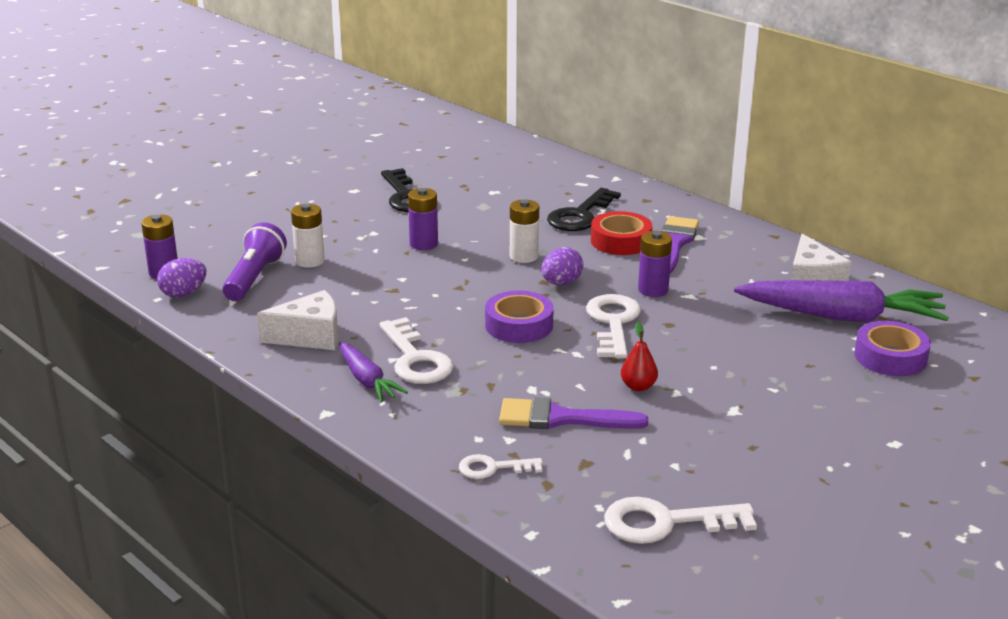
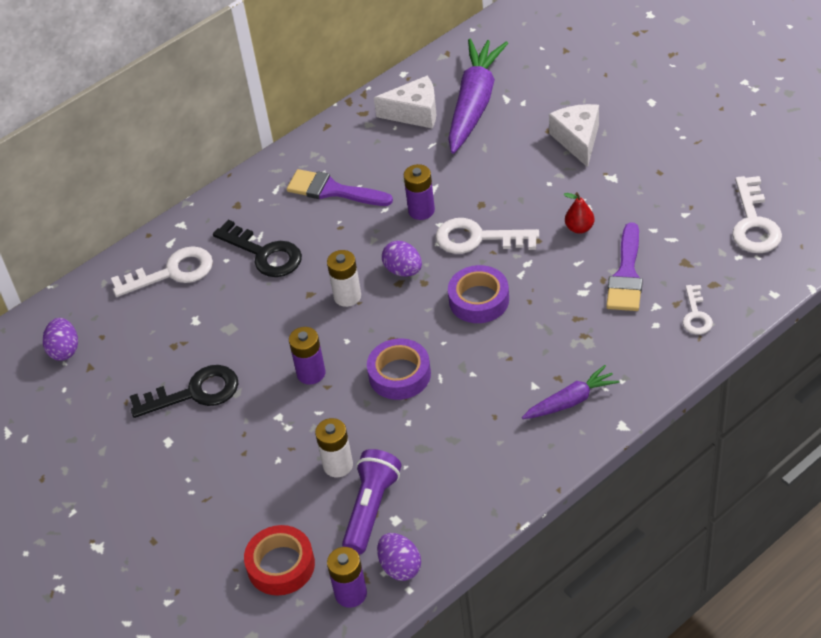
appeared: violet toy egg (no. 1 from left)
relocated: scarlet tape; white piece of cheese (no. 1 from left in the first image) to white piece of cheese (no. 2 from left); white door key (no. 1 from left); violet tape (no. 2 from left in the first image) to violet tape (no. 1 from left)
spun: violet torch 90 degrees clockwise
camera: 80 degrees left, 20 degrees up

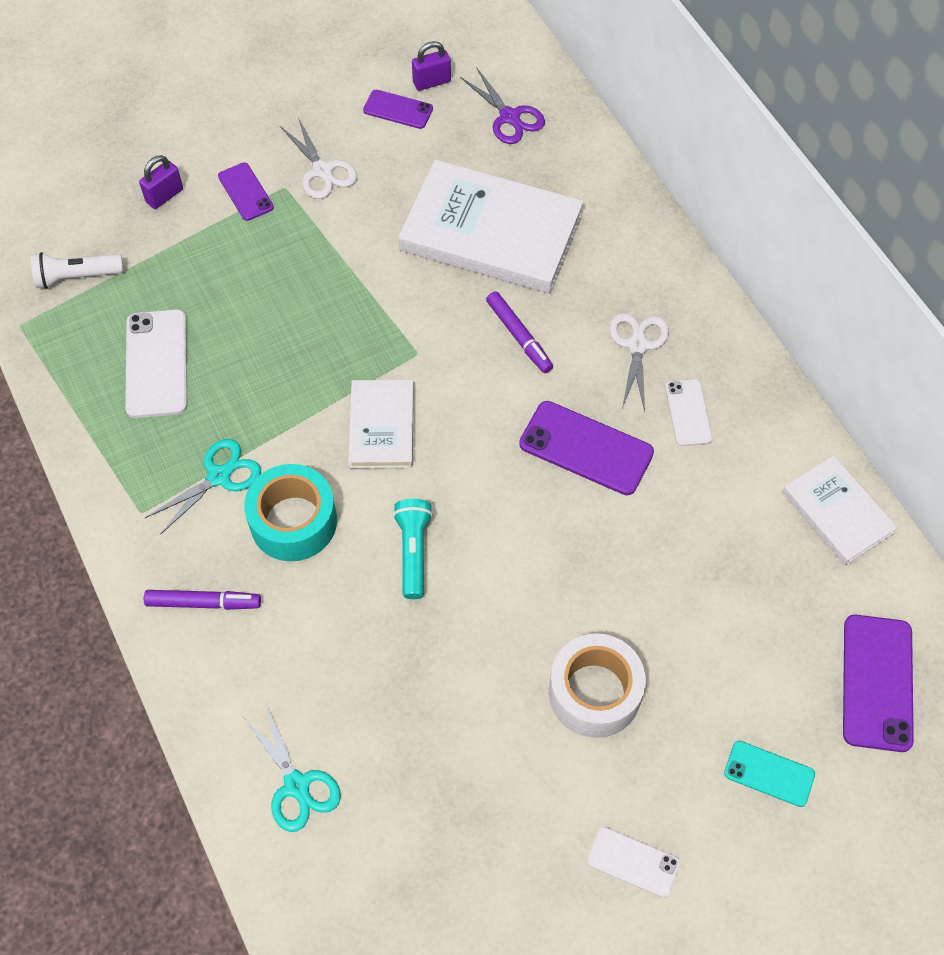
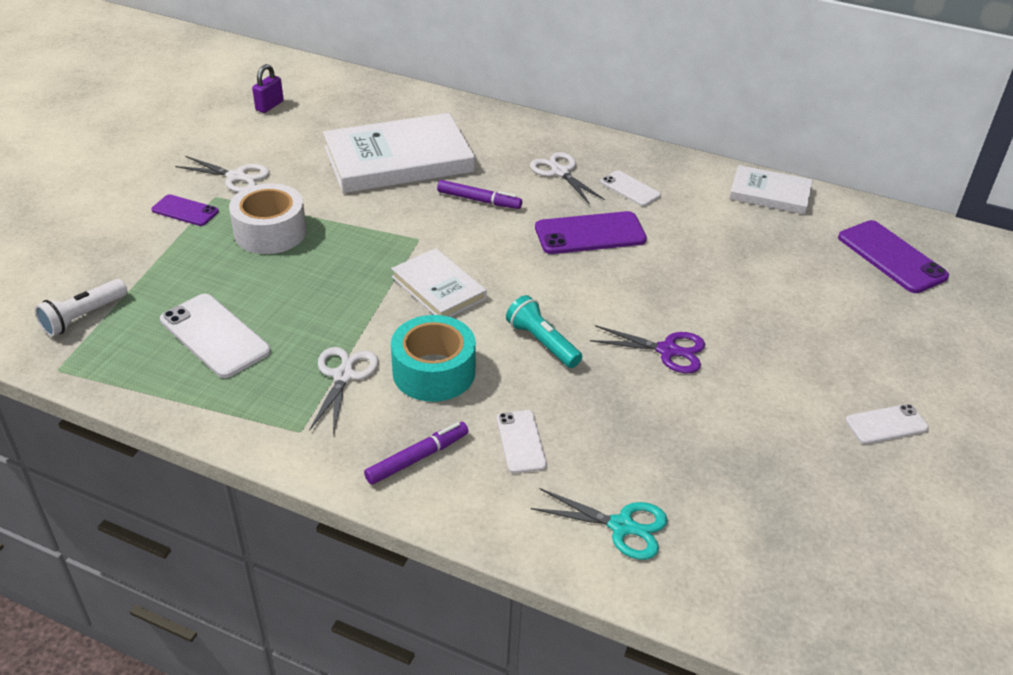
missing: violet mobile phone (no. 2 from left); violet small lock (no. 1 from left); aqua mobile phone
appeared: white mobile phone (no. 2 from left)
relocated: violet shears; white tape
colour: aqua shears (no. 1 from left) to white shears (no. 2 from left)
camera: 40 degrees left, 20 degrees down

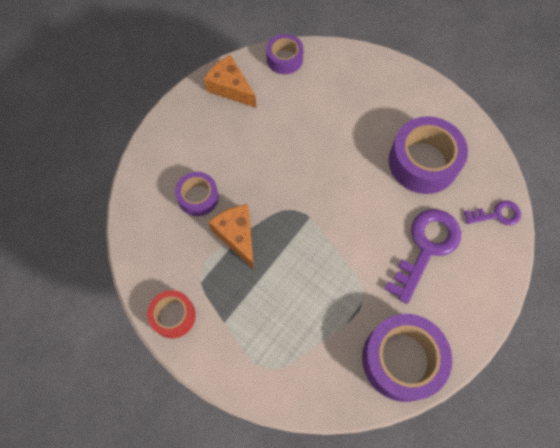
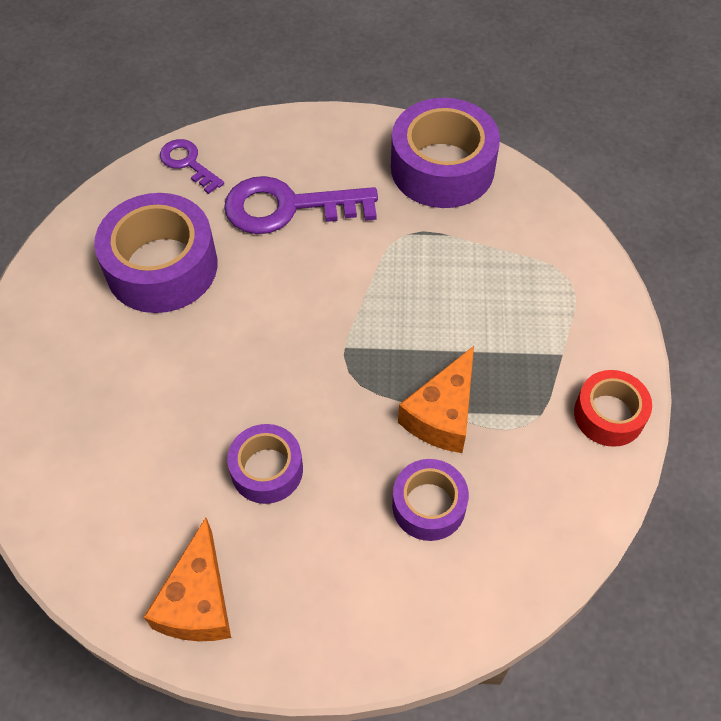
relocated: violet tape (no. 2 from left)
camera: 125 degrees left, 10 degrees down

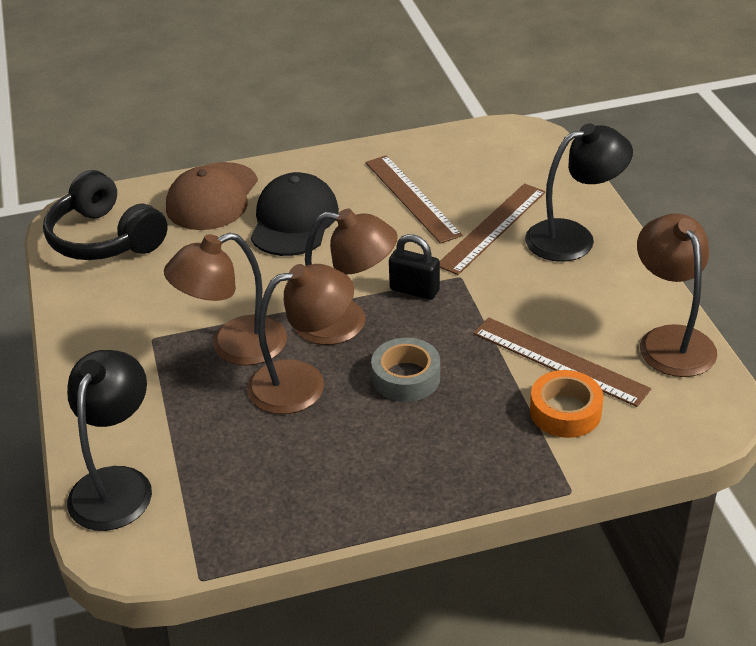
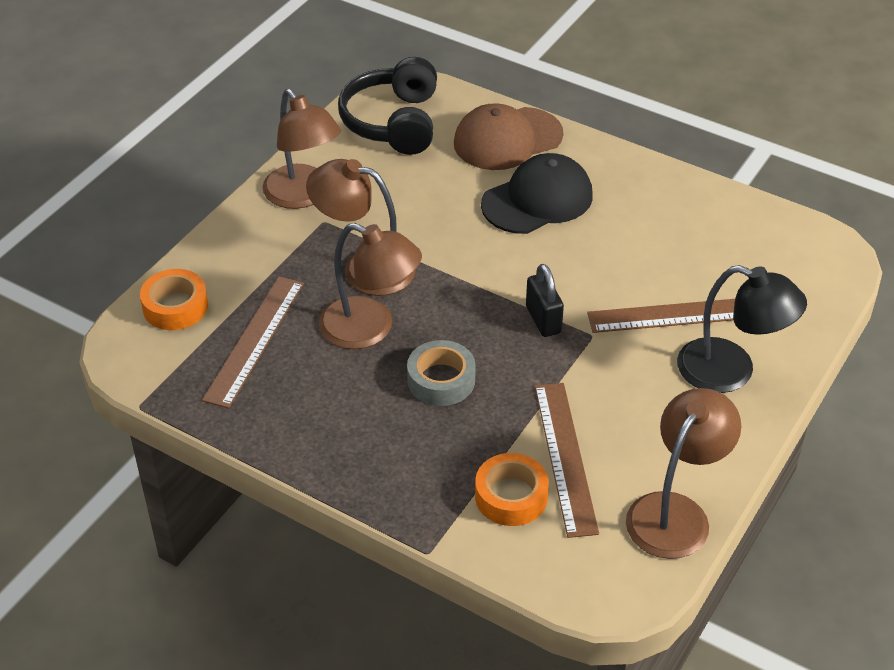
relocated: dark brown straightedge (no. 1 from left); dark brown reading lamp (no. 3 from left in the first image) to dark brown reading lamp (no. 1 from left)
exchanged: black reading lamp (no. 1 from left) to bright orange tape (no. 1 from left)
camera: 45 degrees right, 5 degrees up

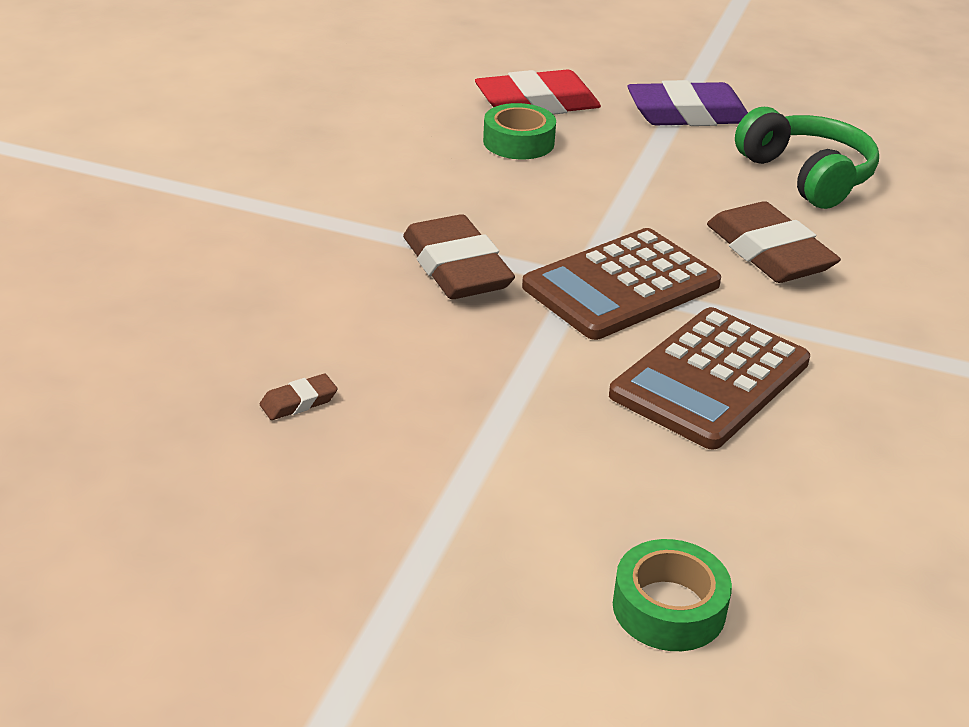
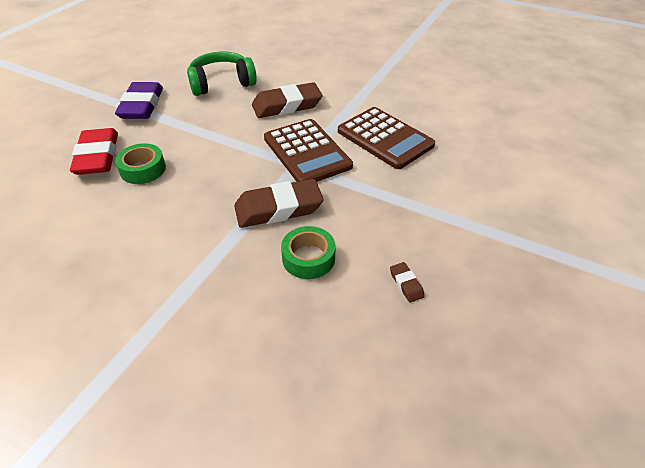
relocated: green tape (no. 2 from left)
camera: 80 degrees left, 10 degrees up

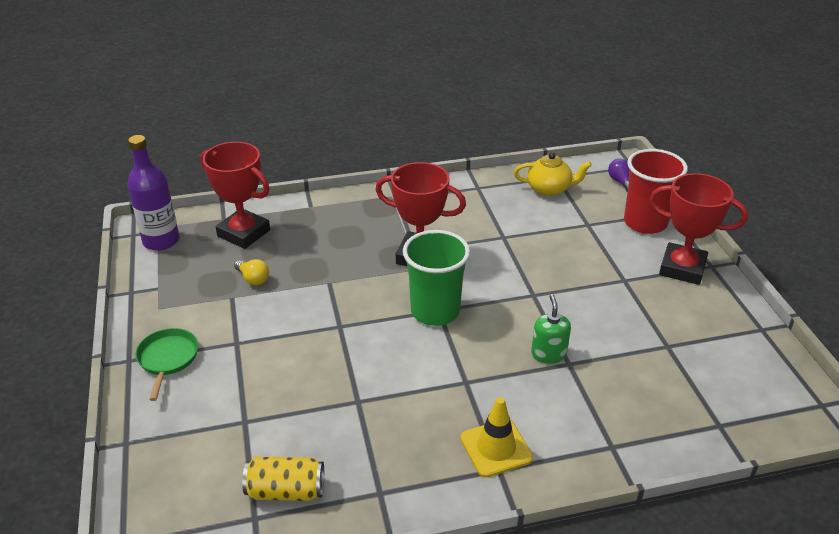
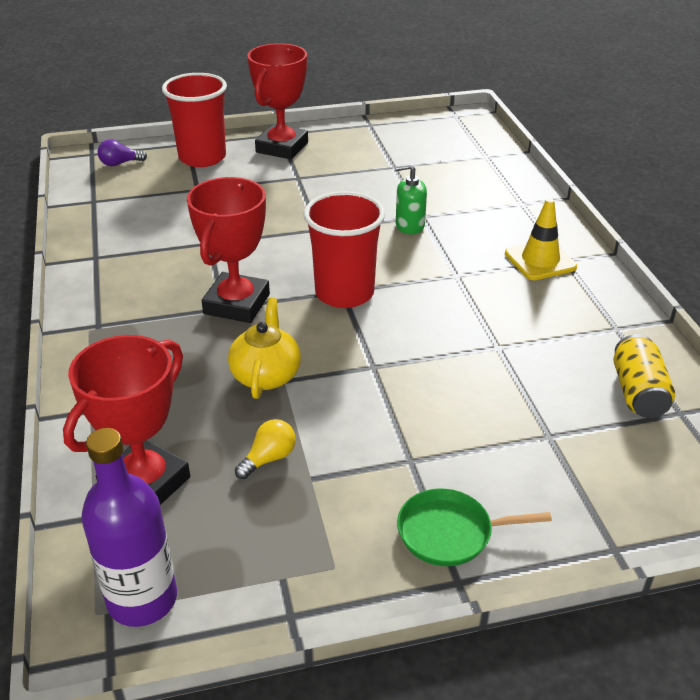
relocated: golden teapot
colour: green tumbler to scarlet tumbler (no. 2 from left)
camera: 90 degrees left, 0 degrees up

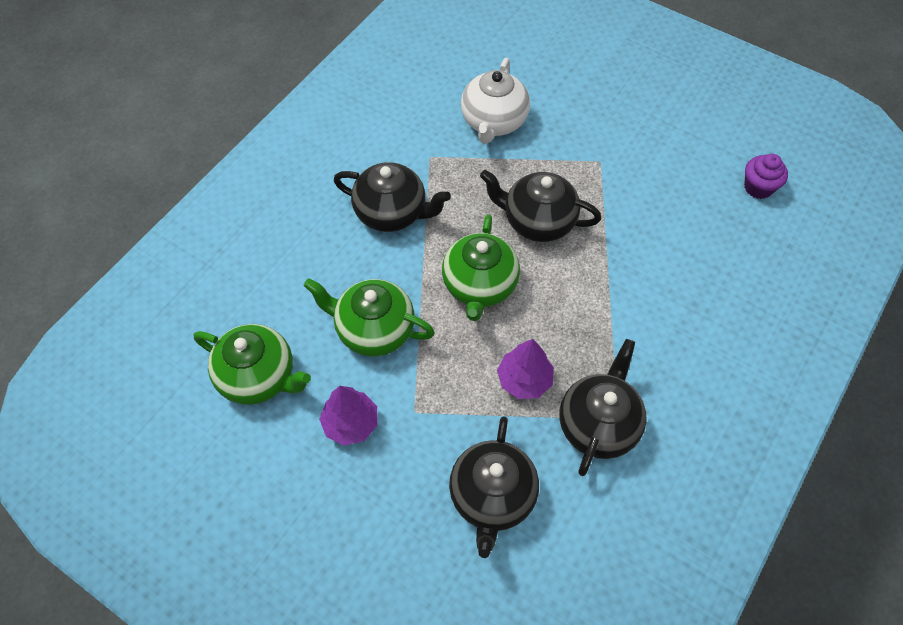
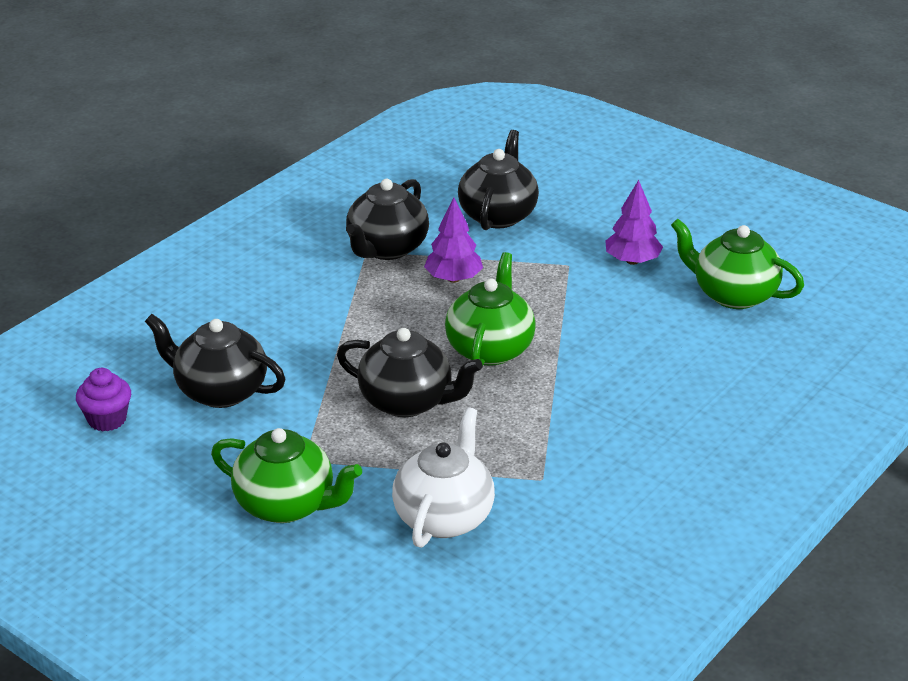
relocated: black teapot (no. 1 from left); green teapot (no. 2 from left in the first image) to green teapot (no. 1 from left)
camera: 175 degrees left, 25 degrees down

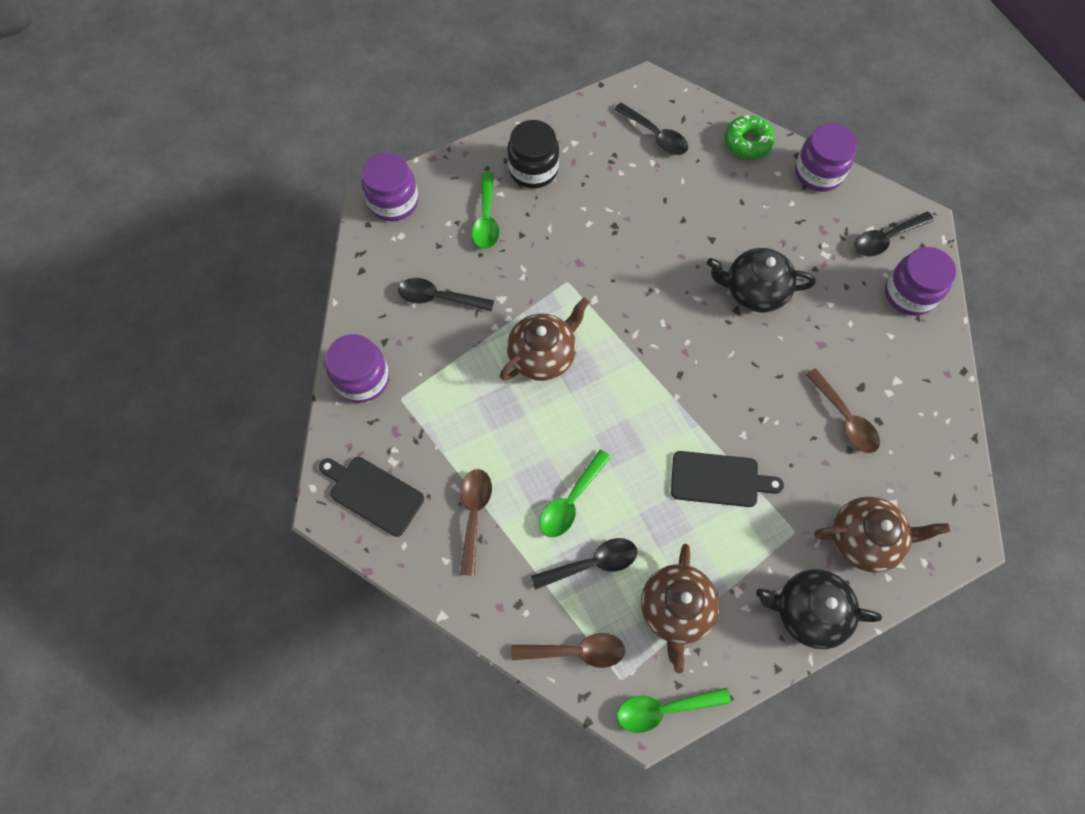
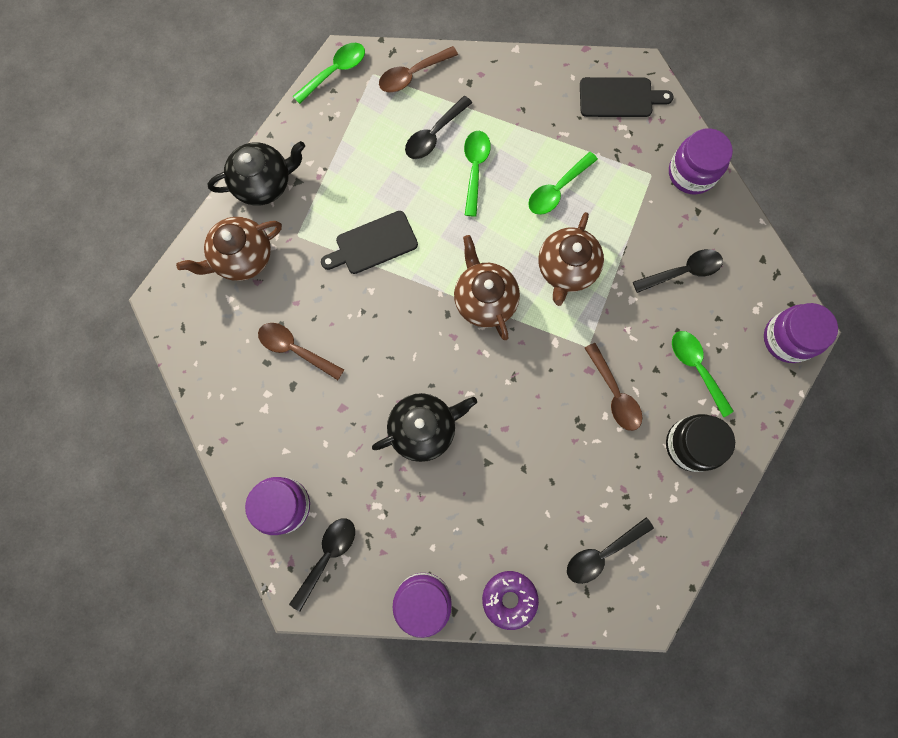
appeared: green teaspoon (no. 3 from left)
relocated: dark brown teaspoon (no. 1 from left in the first image) to dark brown teaspoon (no. 3 from left); dark brown teapot (no. 2 from left)
colour: green glazed donut to violet glazed donut
spun: black teaspoon (no. 3 from left) 45 degrees counterclockwise
camera: 150 degrees right, 10 degrees up

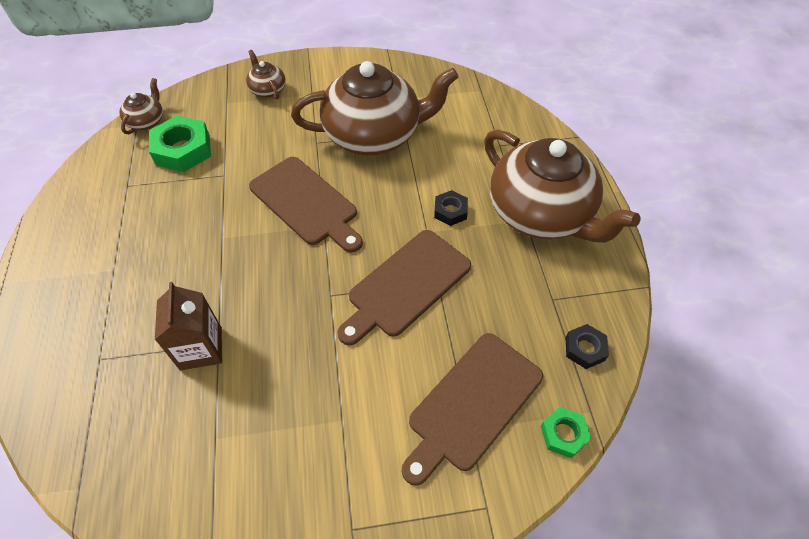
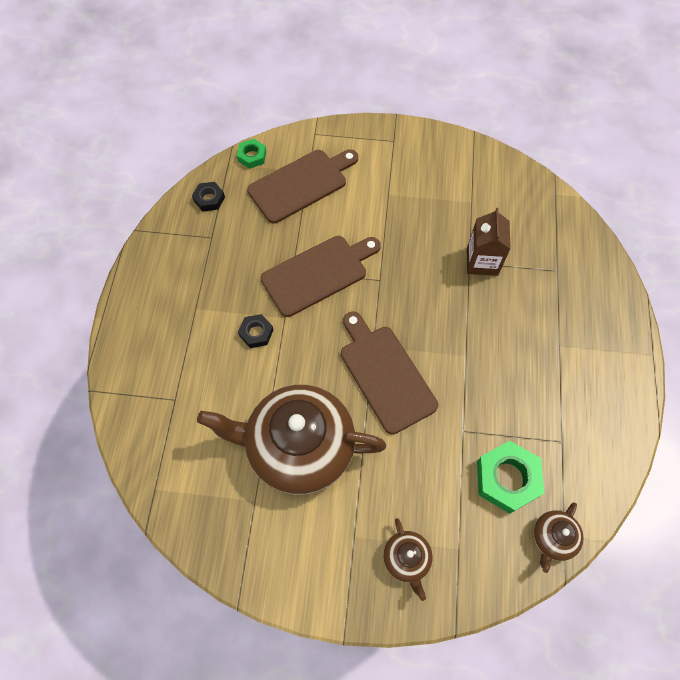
missing: dark brown teapot (no. 4 from left)
camera: 165 degrees left, 10 degrees up

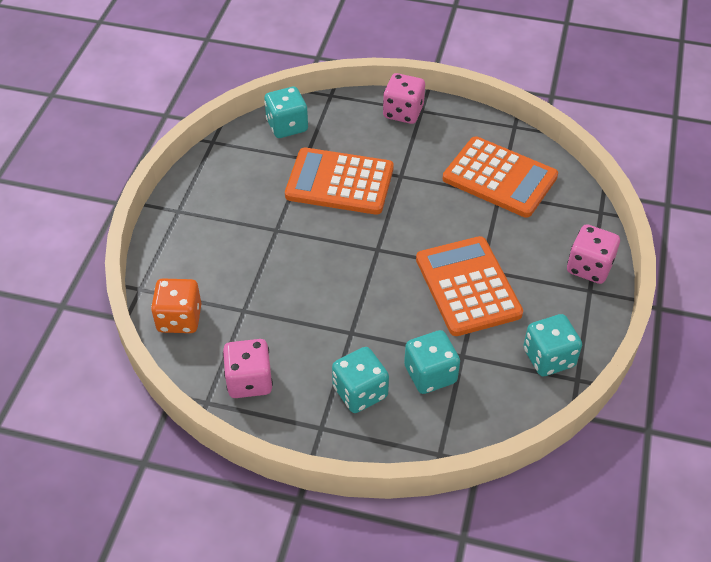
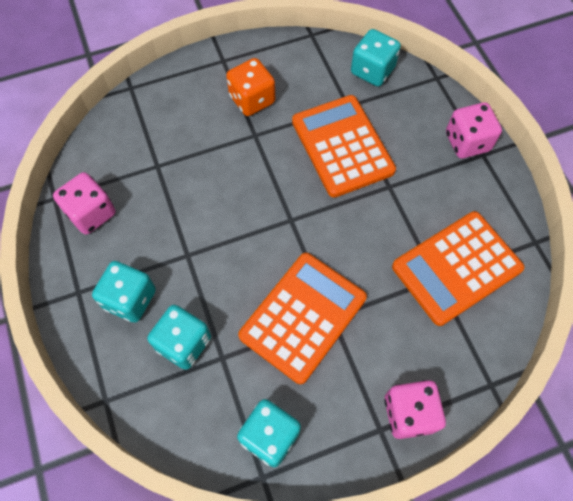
relocated: bright orange game die
spun: bright orange calculator (no. 3 from left) 60 degrees clockwise
camera: 55 degrees right, 15 degrees up

